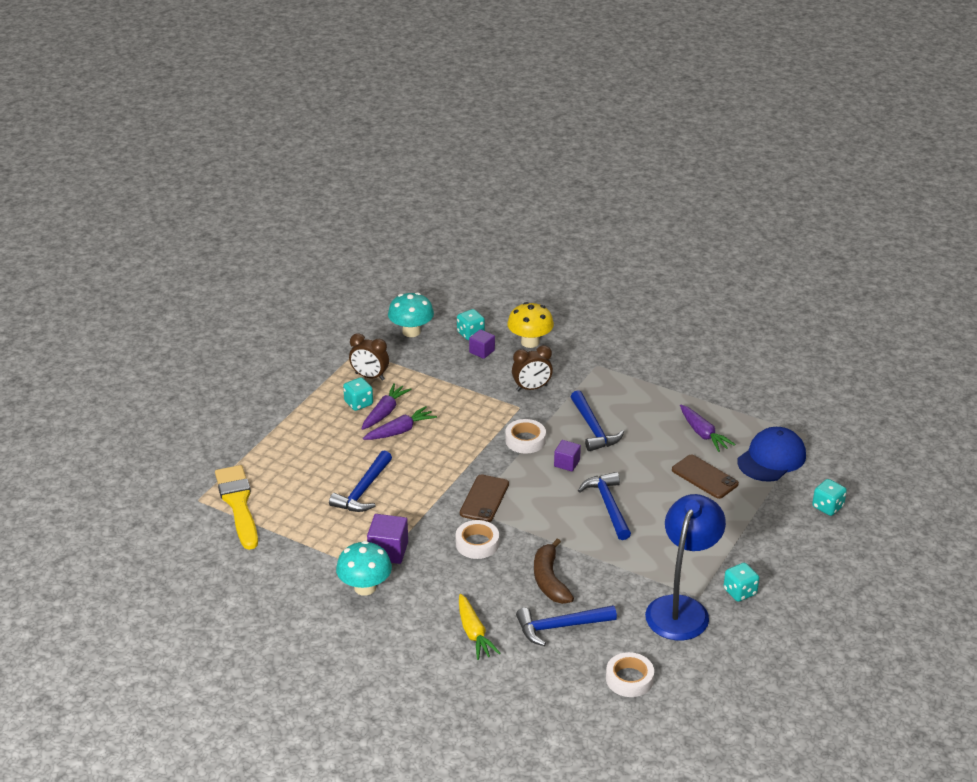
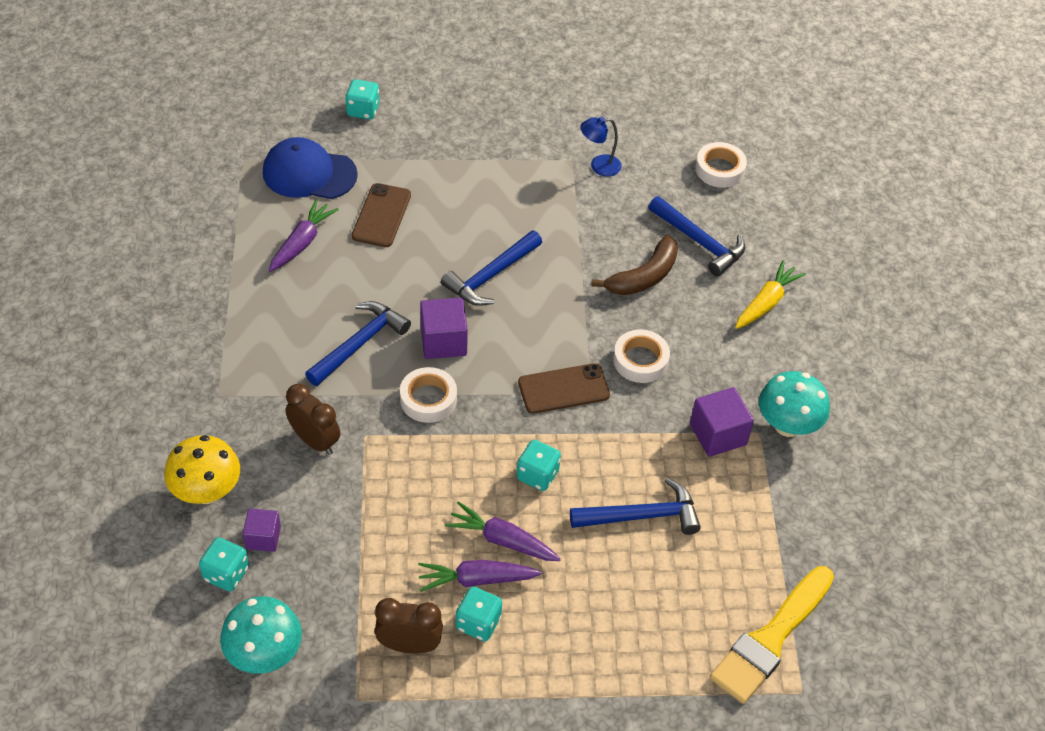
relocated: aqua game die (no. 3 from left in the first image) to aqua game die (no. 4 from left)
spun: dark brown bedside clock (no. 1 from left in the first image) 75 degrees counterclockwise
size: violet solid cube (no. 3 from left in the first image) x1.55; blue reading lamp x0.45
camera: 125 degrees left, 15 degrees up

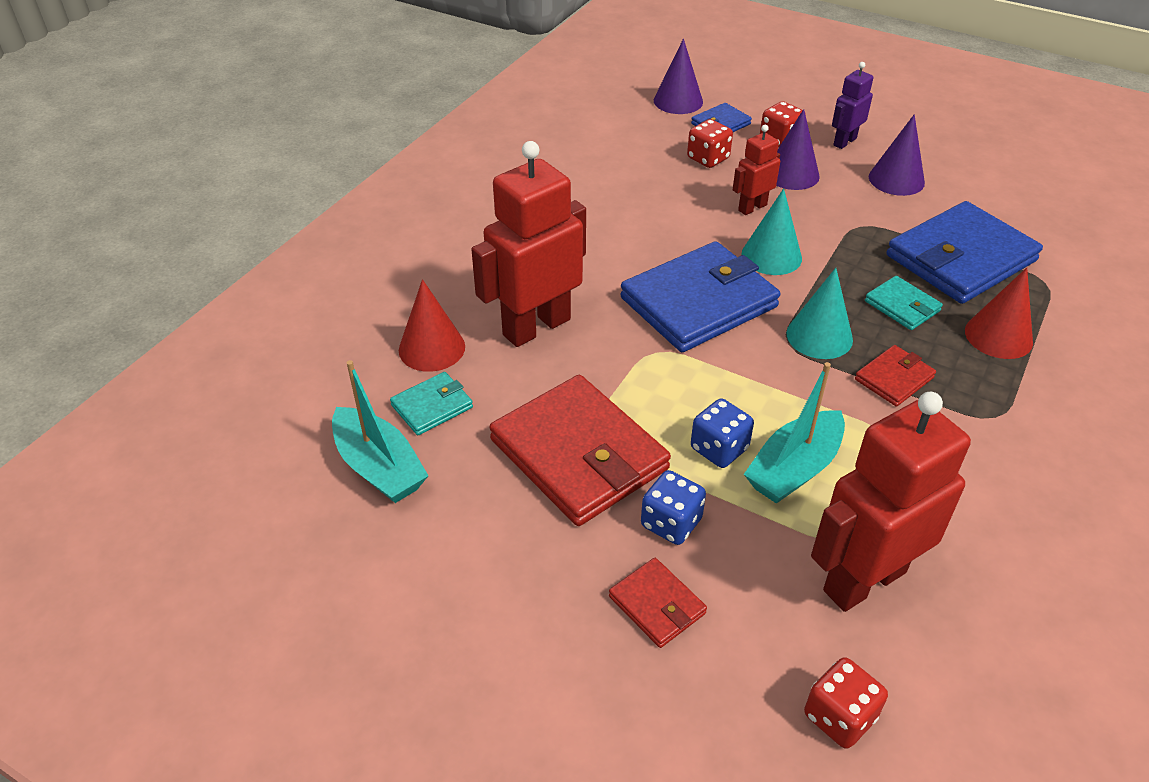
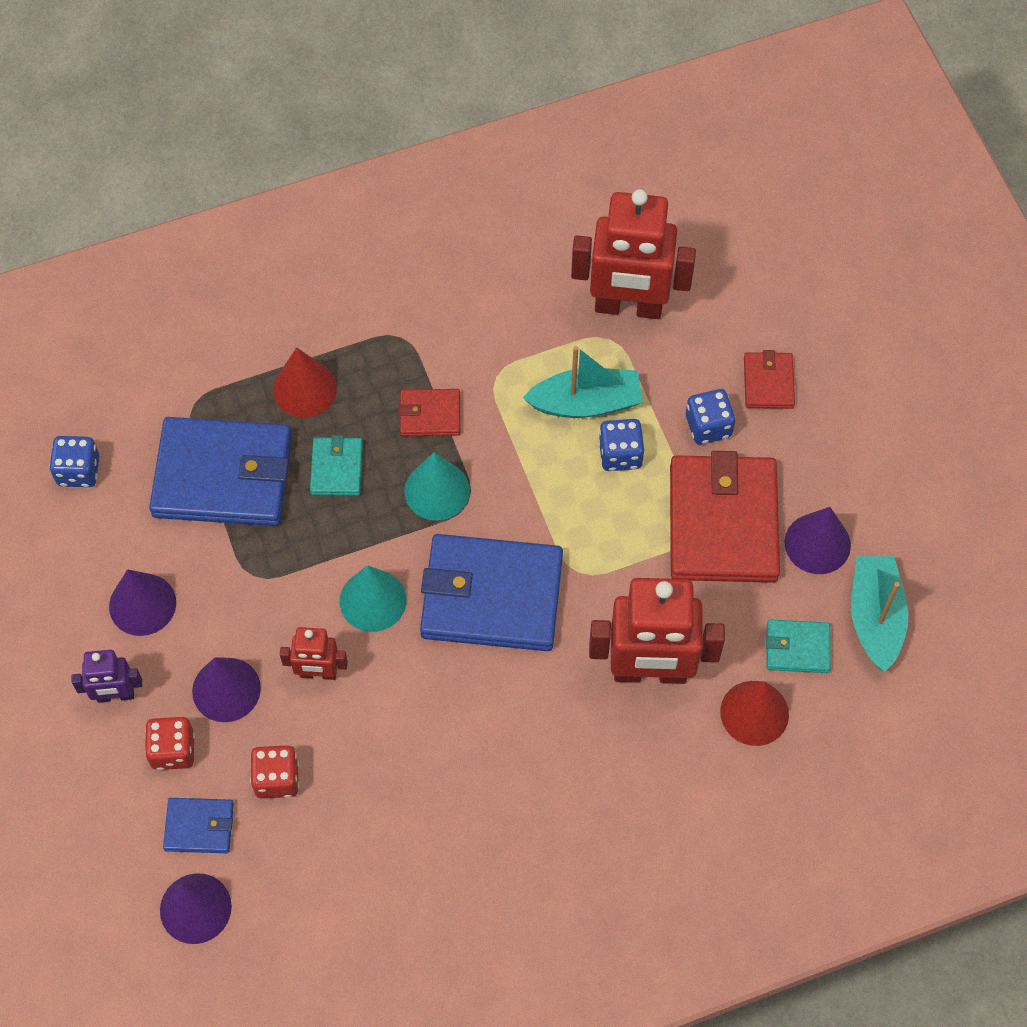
missing: scarlet game die (no. 3 from left)
appeared: blue game die (no. 1 from left); violet cone (no. 4 from left)
camera: 140 degrees left, 20 degrees up

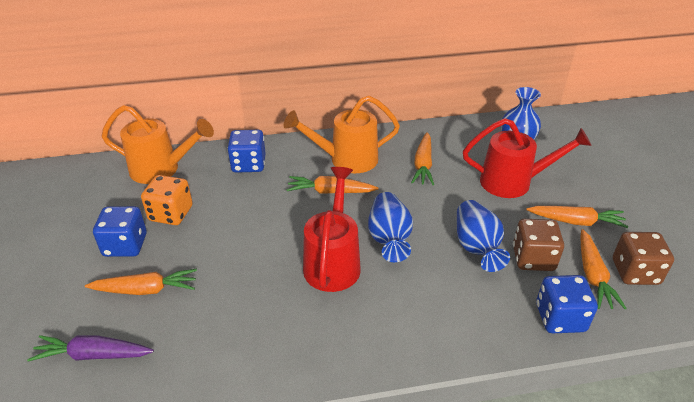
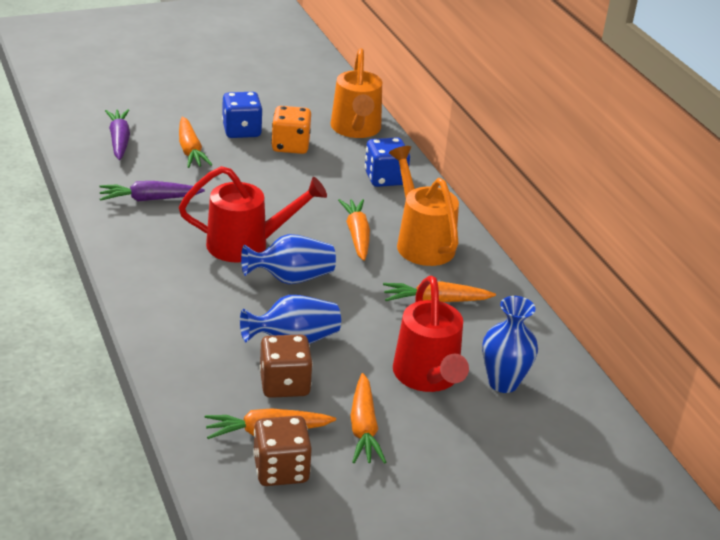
missing: blue game die (no. 3 from left)
appeared: violet toy carrot (no. 2 from left)
camera: 75 degrees right, 5 degrees down

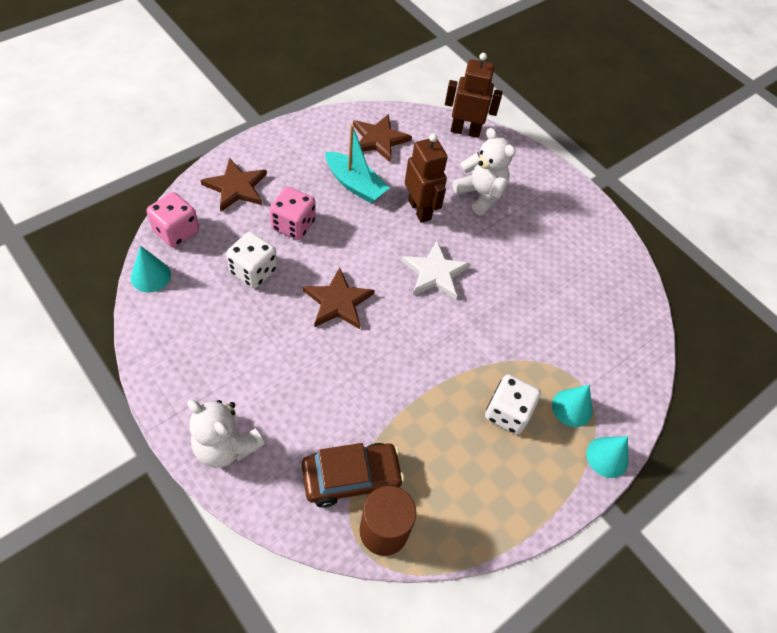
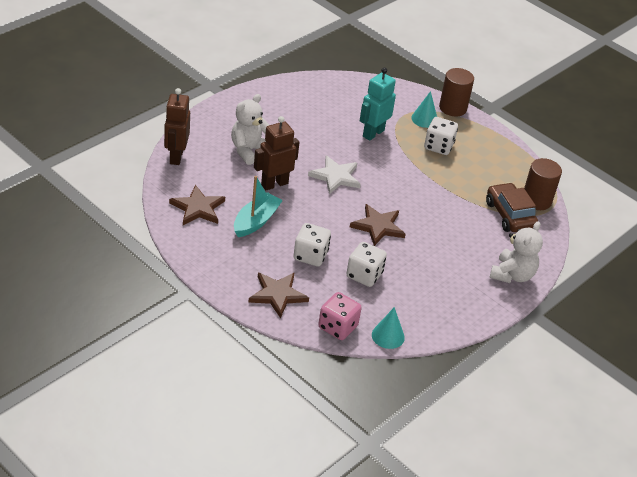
appeared: aqua toy robot
exchanged: aqua cone (no. 3 from left) to dark brown cylinder shape (no. 1 from left)
colour: pink game die (no. 2 from left) to white game die (no. 1 from left)
camera: 95 degrees left, 15 degrees down

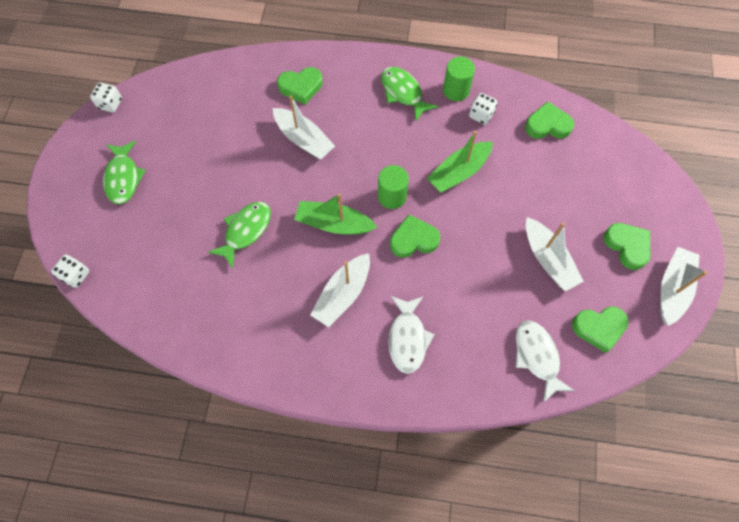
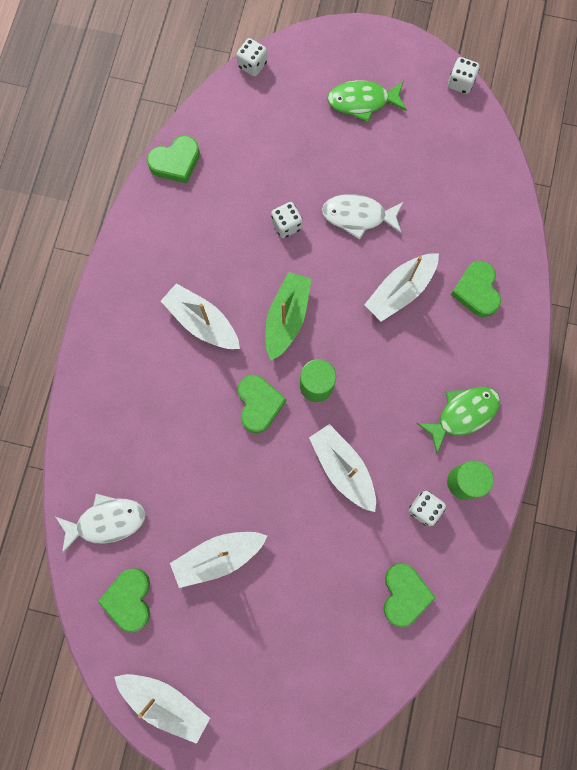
relocated: green heart shape (no. 5 from left in the first image) to green heart shape (no. 2 from left); white fish (no. 1 from left in the first image) to white fish (no. 2 from left)
exchanged: green fish (no. 2 from left) to white game die (no. 2 from left)
colour: green toy boat (no. 2 from left) to white toy boat (no. 4 from left)
camera: 95 degrees right, 10 degrees up

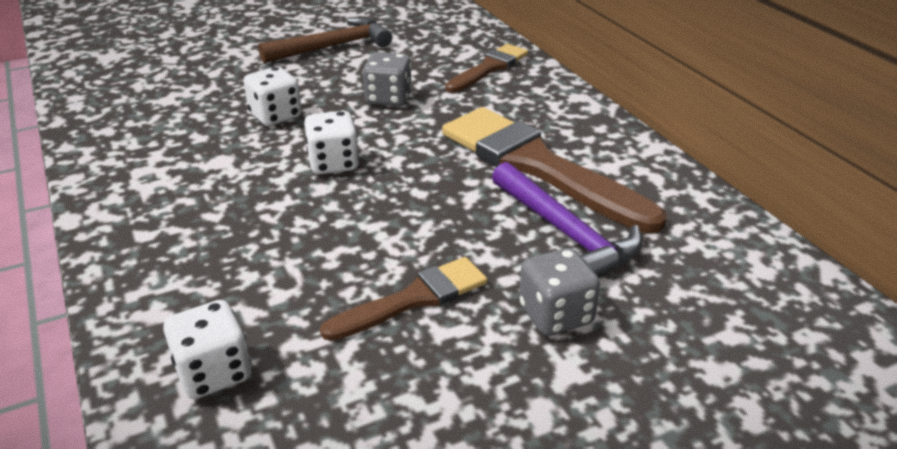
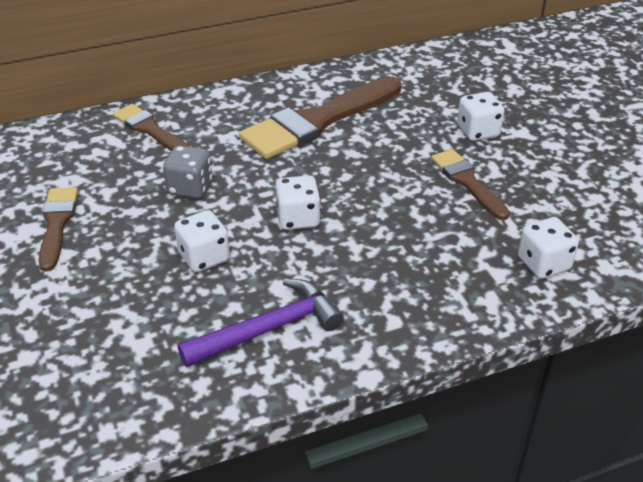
relocated: violet hammer
exchanged: dark brown hammer to dark brown paint brush (no. 1 from left)
colour: grey game die (no. 2 from left) to white game die (no. 3 from left)
camera: 85 degrees left, 5 degrees up

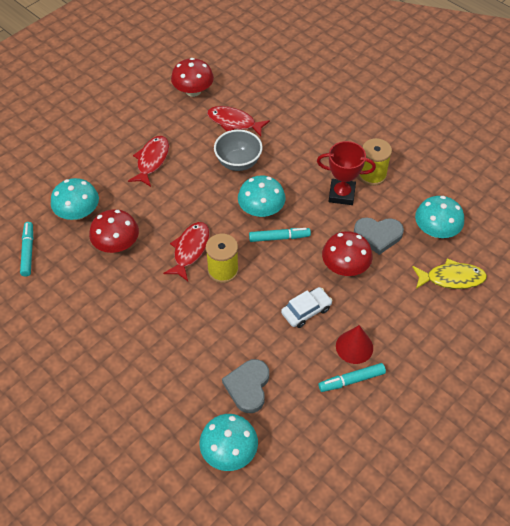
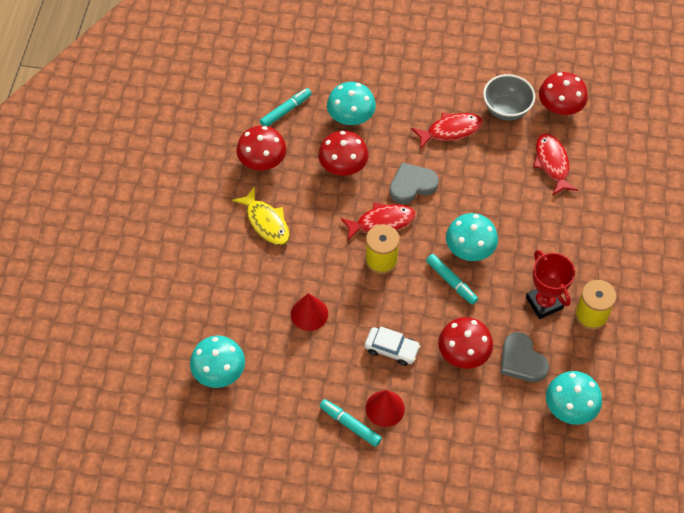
appeared: scarlet toadstool (no. 1 from left); scarlet cone (no. 1 from left)
relocated: grey bowl; golden fish; grey heart shape (no. 1 from left)
camera: 55 degrees right, 5 degrees up

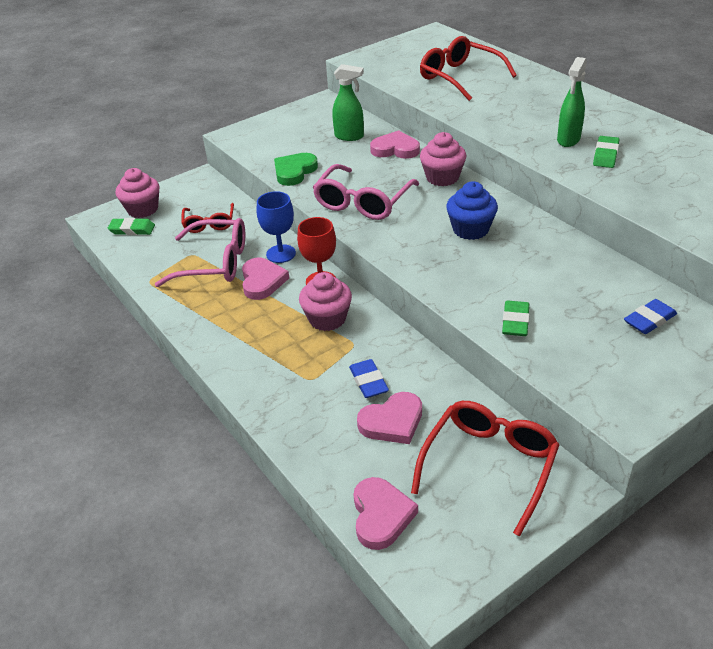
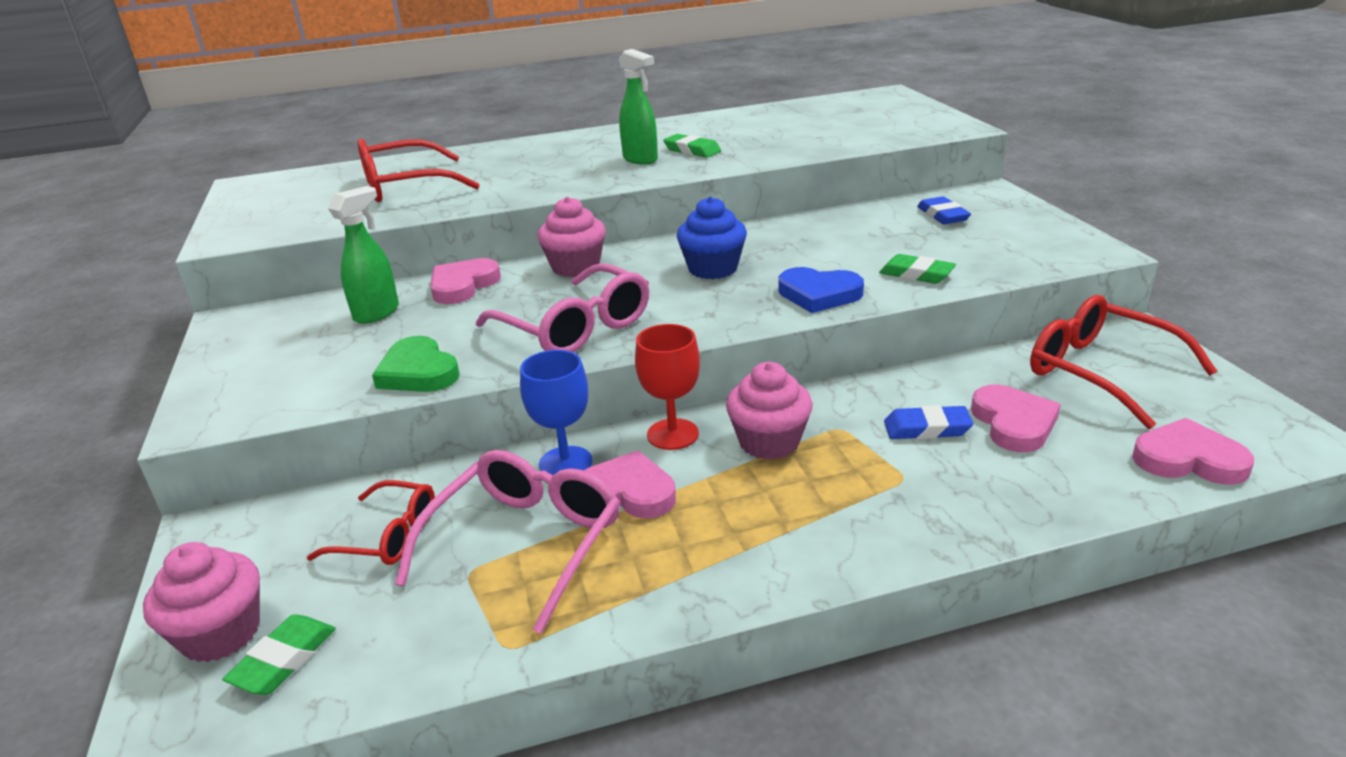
appeared: blue heart shape
camera: 70 degrees left, 10 degrees down

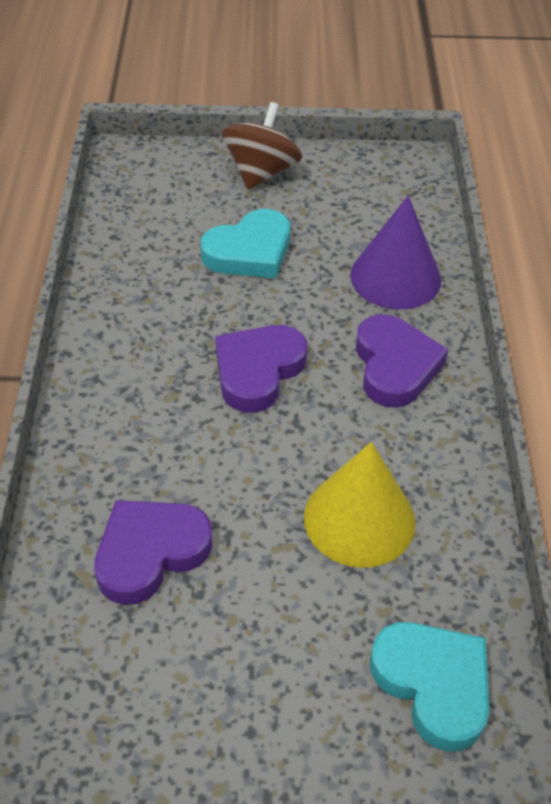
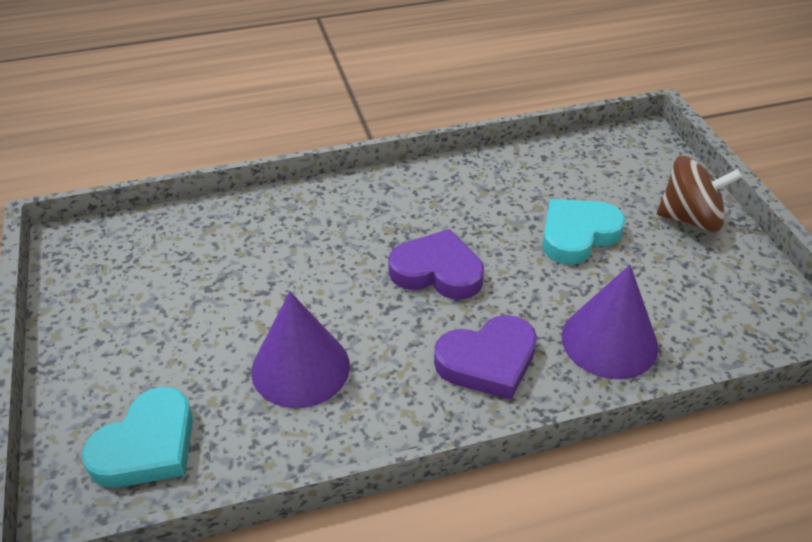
missing: violet heart shape (no. 1 from left)
colour: golden cone to violet cone (no. 1 from left)
spun: aqua heart shape (no. 1 from left in the first image) 105 degrees clockwise
camera: 75 degrees right, 5 degrees down

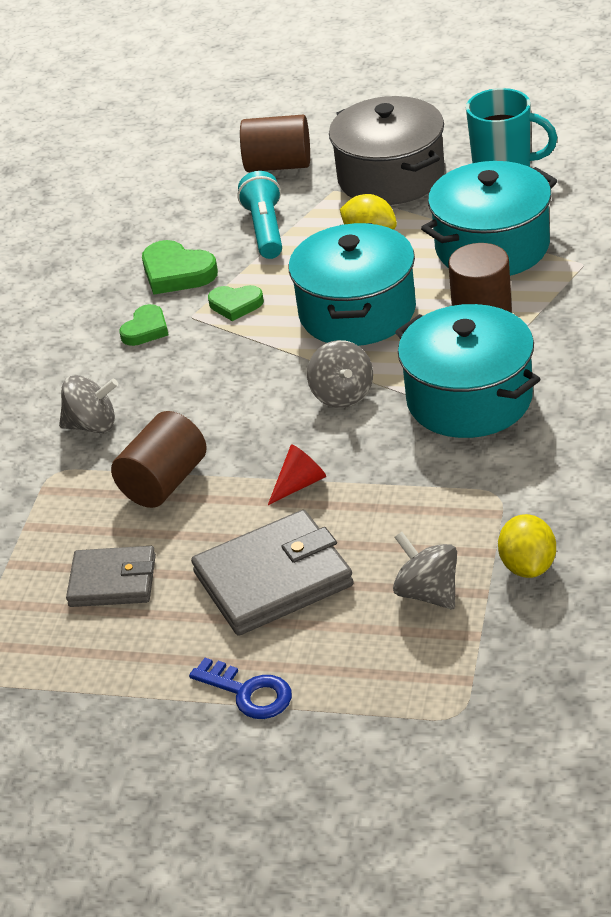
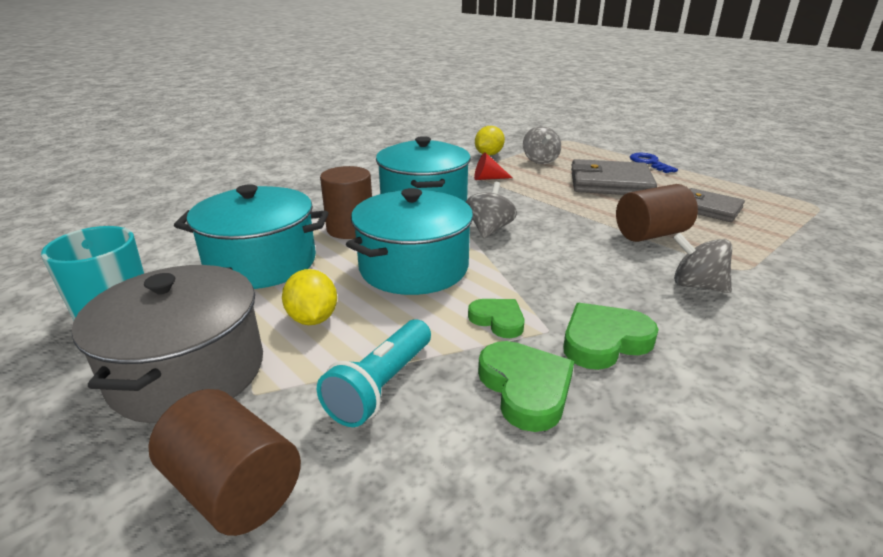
relocated: scarlet cone
size: green heart shape (no. 1 from left in the first image) x1.53
camera: 150 degrees left, 10 degrees down

